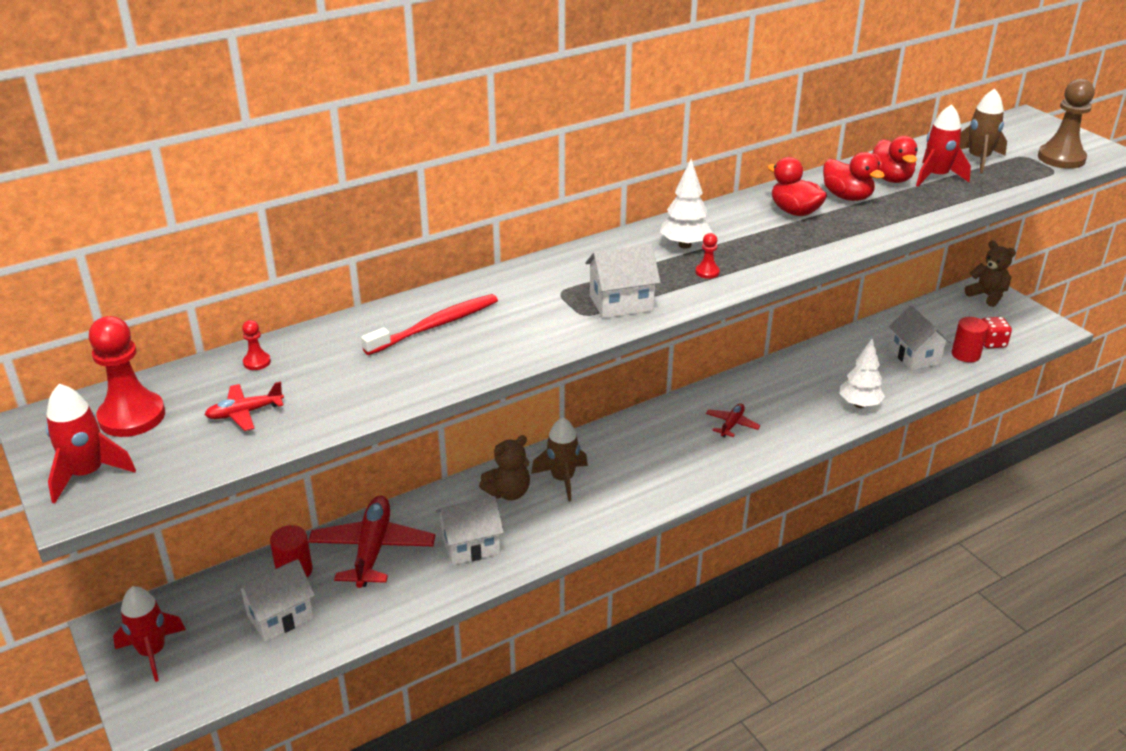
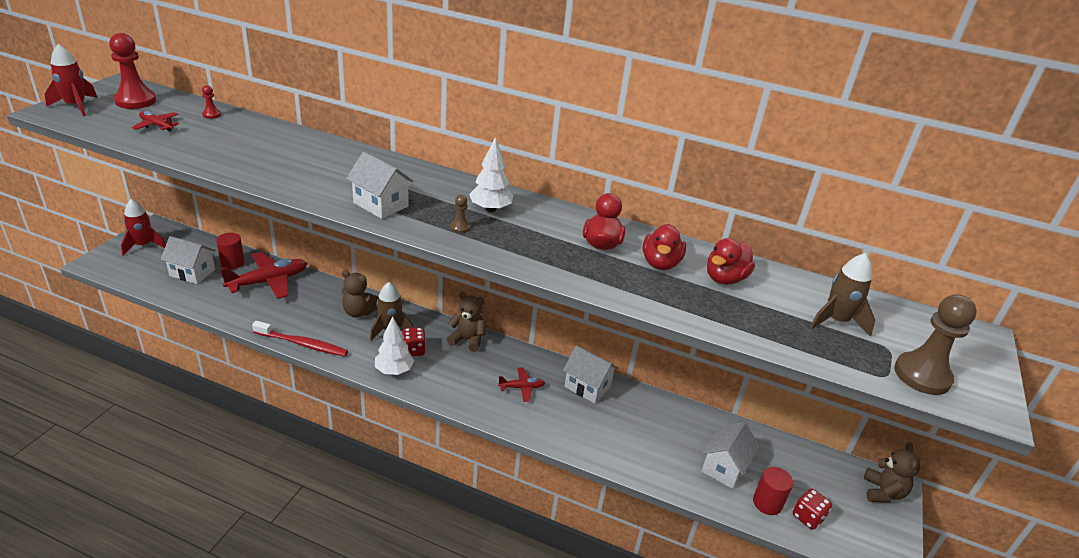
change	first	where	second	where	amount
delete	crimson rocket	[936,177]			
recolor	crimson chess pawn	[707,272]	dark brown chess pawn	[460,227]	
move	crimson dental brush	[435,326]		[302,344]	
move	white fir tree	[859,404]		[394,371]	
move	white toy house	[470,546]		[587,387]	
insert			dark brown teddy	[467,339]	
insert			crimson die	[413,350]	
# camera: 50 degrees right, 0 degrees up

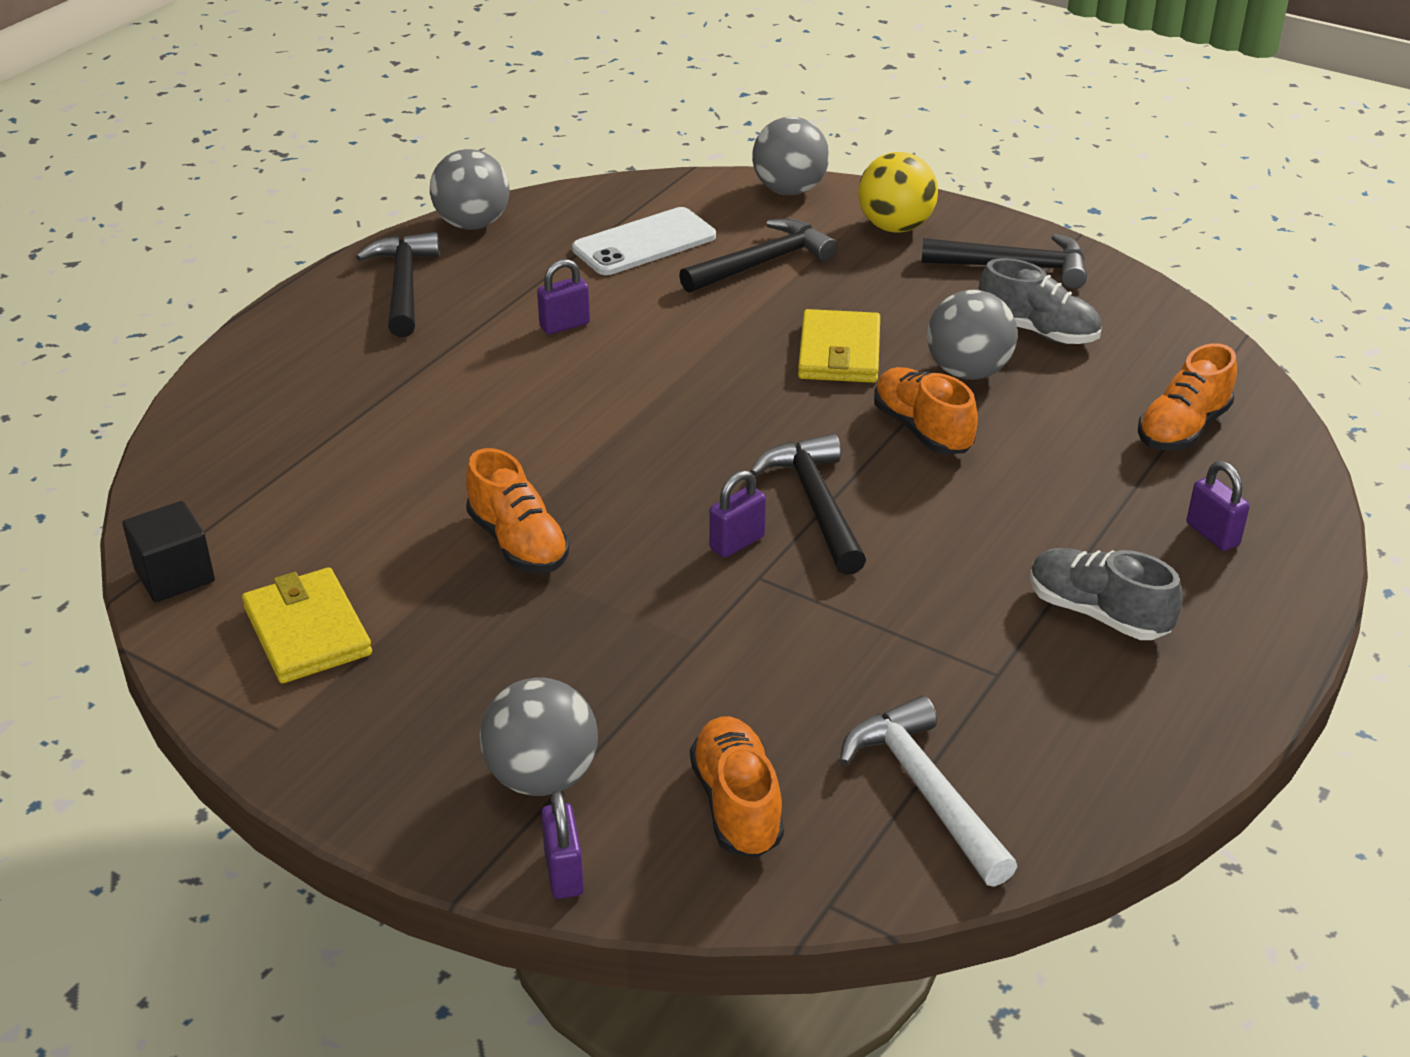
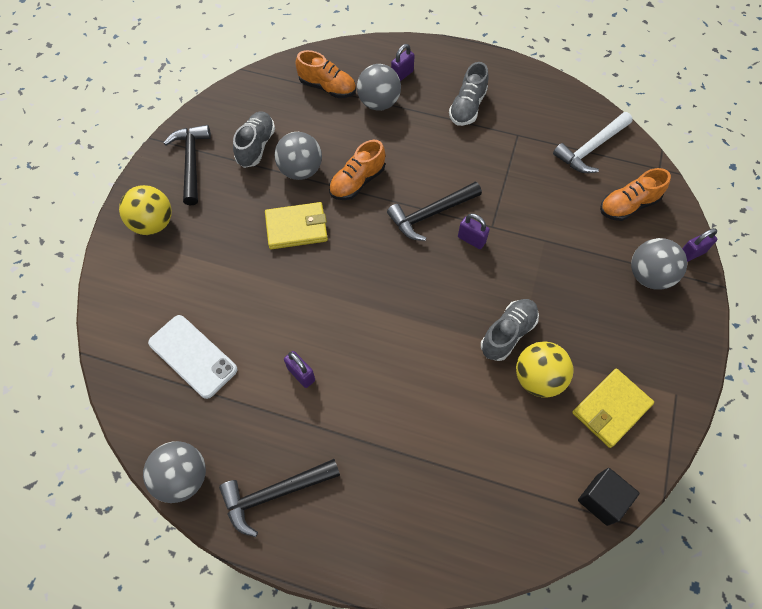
change	first	where	second	where	amount
move	grey sphere	[789,190]		[378,103]	
delete	black carpenter's hammer	[762,263]			
recolor	orange lace-up shoe	[518,543]	grey lace-up shoe	[508,334]	
insert			yellow sphere	[538,378]	
# camera: 105 degrees left, 25 degrees up

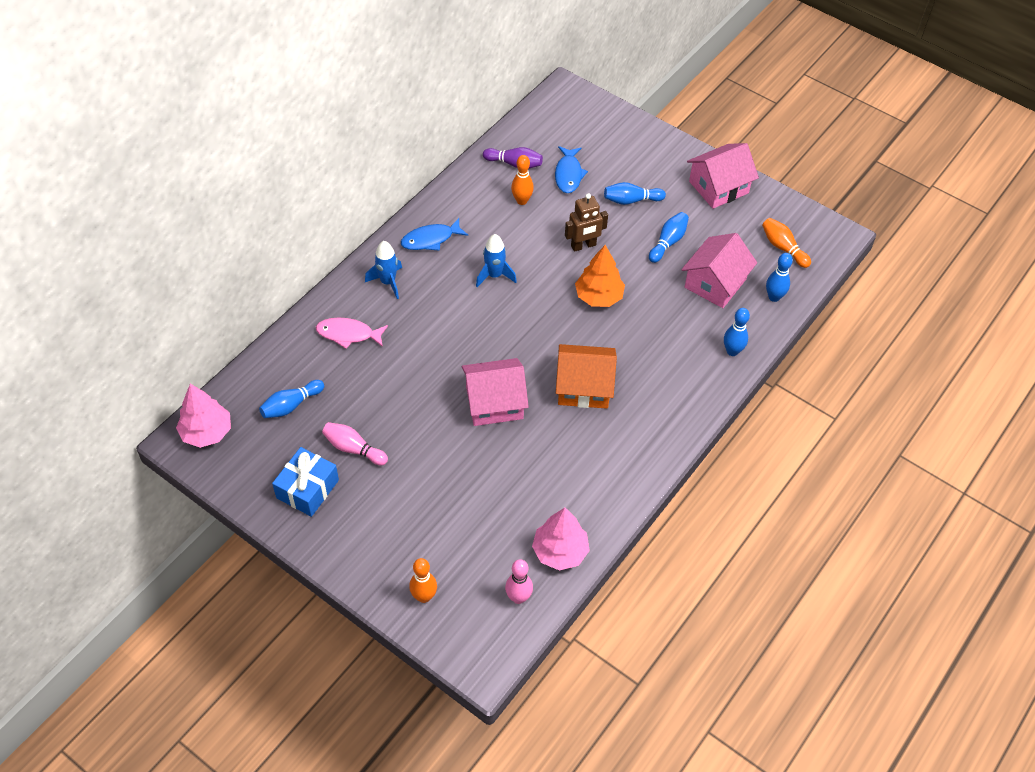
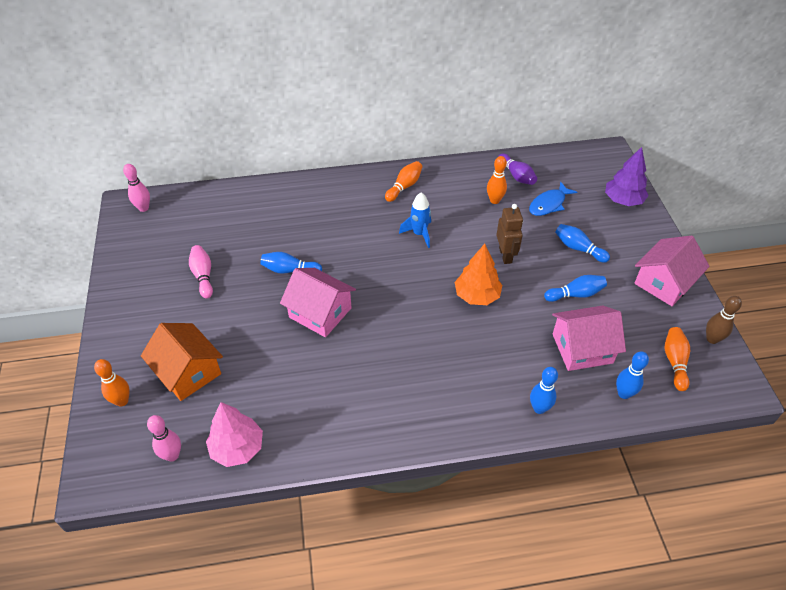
change	first	where	second	where	amount
rotate	rosy toy house	[718,187]		[664,282]	60 degrees counterclockwise
rotate	dark brown toy robot	[583,246]		[505,255]	120 degrees counterclockwise
replace	blue fish	[430,239]	orange tenpin	[404,186]	
delete	blue rocket	[388,282]			
delete	rosy fish	[348,334]			
move	orange toy house	[584,387]		[188,372]	
move	blue tenpin	[291,405]		[289,270]	
replace	rosy fir tree	[207,432]	rosy tenpin	[143,208]	
delete	blue wrapped gift	[307,489]			
insert			violet fir tree	[623,200]	
insert			dark brown tenpin	[712,339]	
# camera: 45 degrees right, 5 degrees down

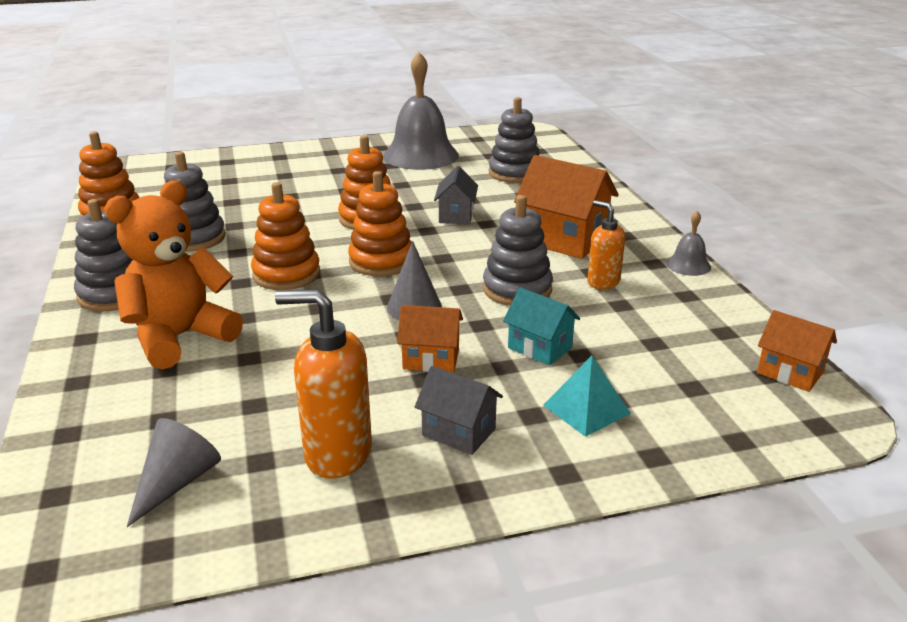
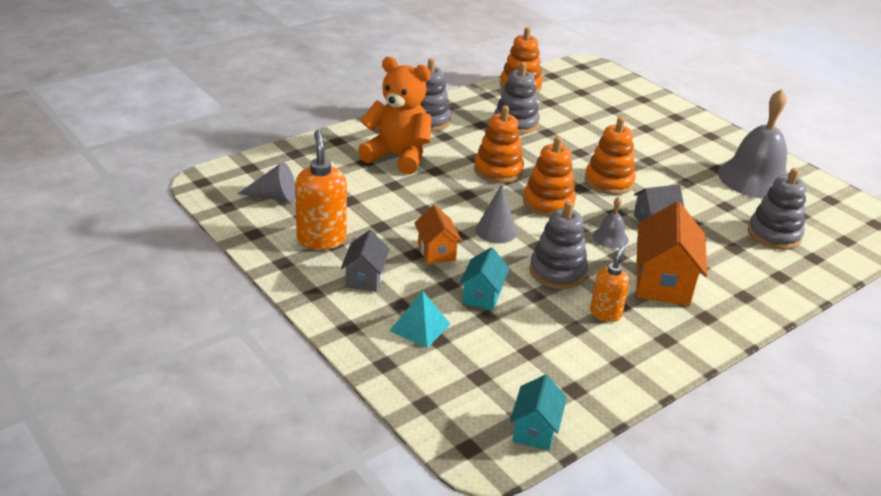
change	first	where	second	where	amount
move	grey bell	[688,265]		[610,237]	
recolor	orange toy house	[790,372]	teal toy house	[535,430]	
# camera: 65 degrees right, 5 degrees up

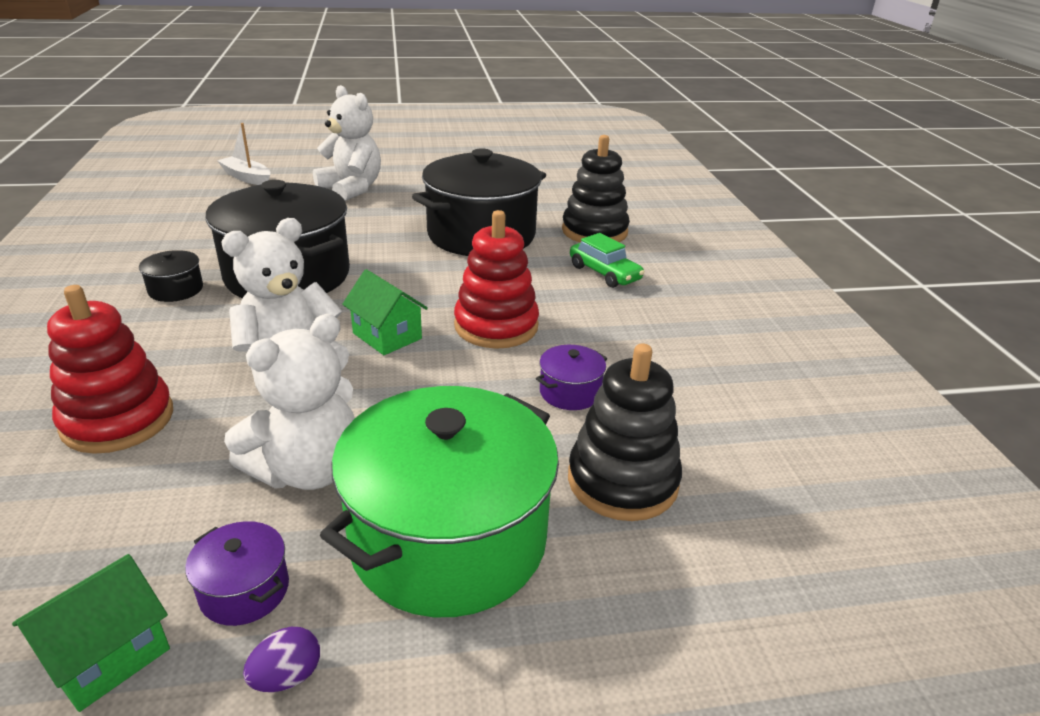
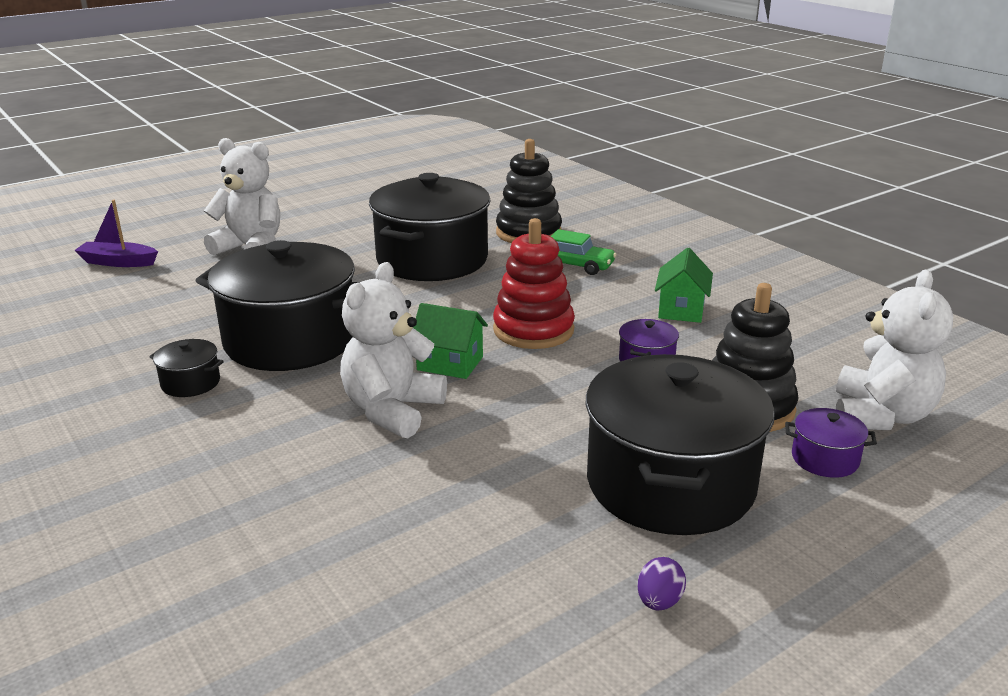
change	first	where	second	where	amount
recolor	white sailboat	[247,178]	violet sailboat	[118,262]	
delete	crimson ring stacker	[118,420]			
move	white teddy	[307,470]		[881,416]	
recolor	emerald cooking pot	[448,539]	black cooking pot	[670,484]	
move	violet cooking pot	[244,590]		[825,459]	
move	emerald toy house	[107,655]		[681,310]	
# camera: 25 degrees left, 5 degrees down

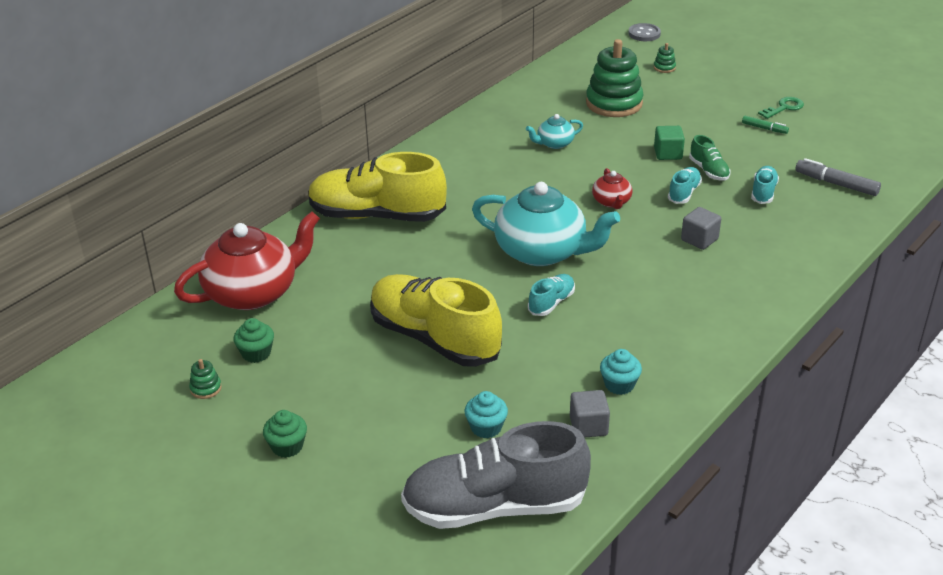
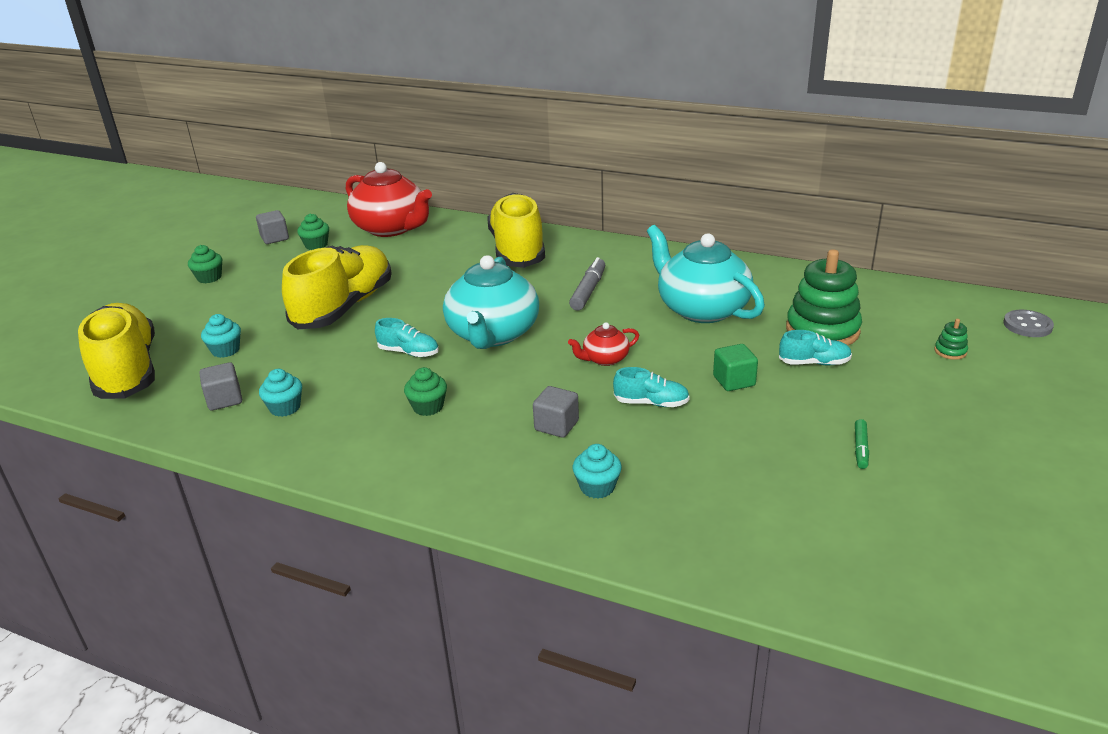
change	first	where	second	where	amount
delete	emerald door key	[784,108]			
resize	teal teapot	[554,143]		[701,309]	x2.16
delete	emerald lace-up shoe	[709,171]			
move	grey felt pen	[836,184]		[588,291]	
move	teal lace-up shoe	[763,192]		[814,363]	
replace	emerald ring stacker	[206,388]	grey solid cube	[274,238]	
recolor	grey lace-up shoe	[494,506]	yellow lace-up shoe	[127,370]	
insert			emerald cupcake	[428,407]	
insert			teal cupcake	[597,487]	
# camera: 75 degrees right, 5 degrees down

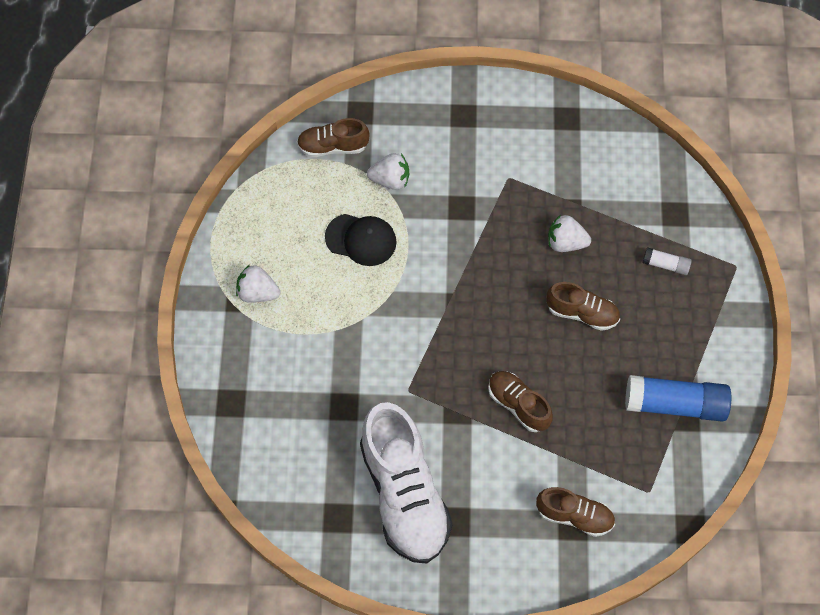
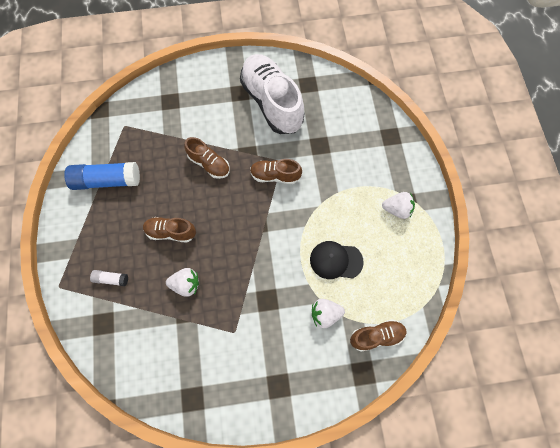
change	first	where	second	where	amount
move	dark brown lace-up shoe	[574,515]		[275,175]	
# camera: 170 degrees right, 5 degrees up

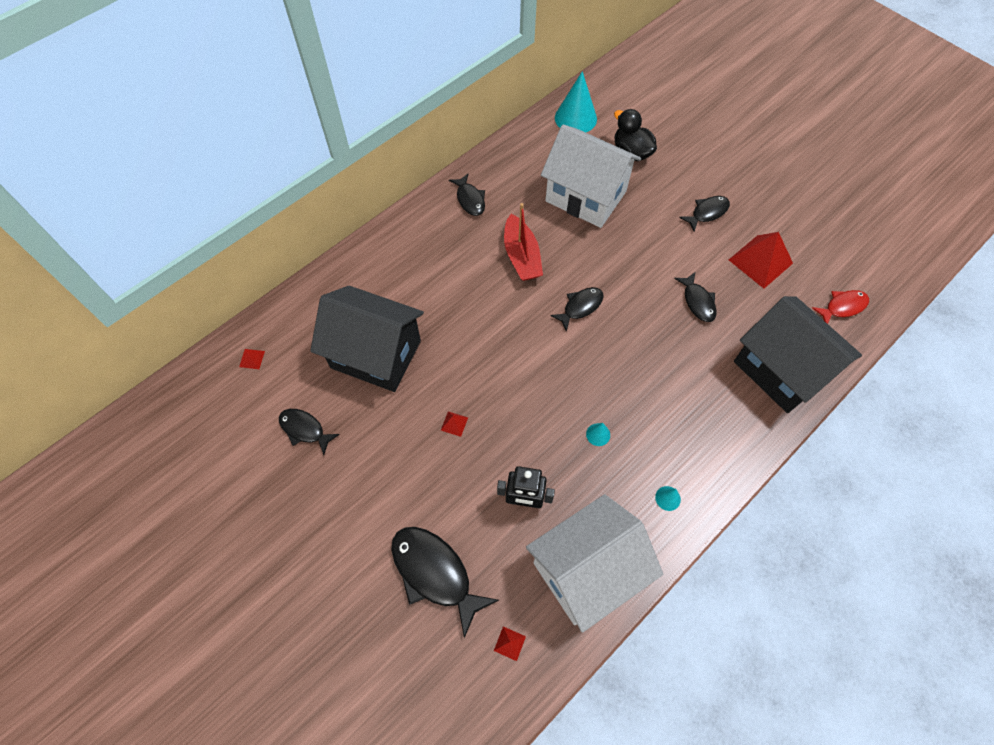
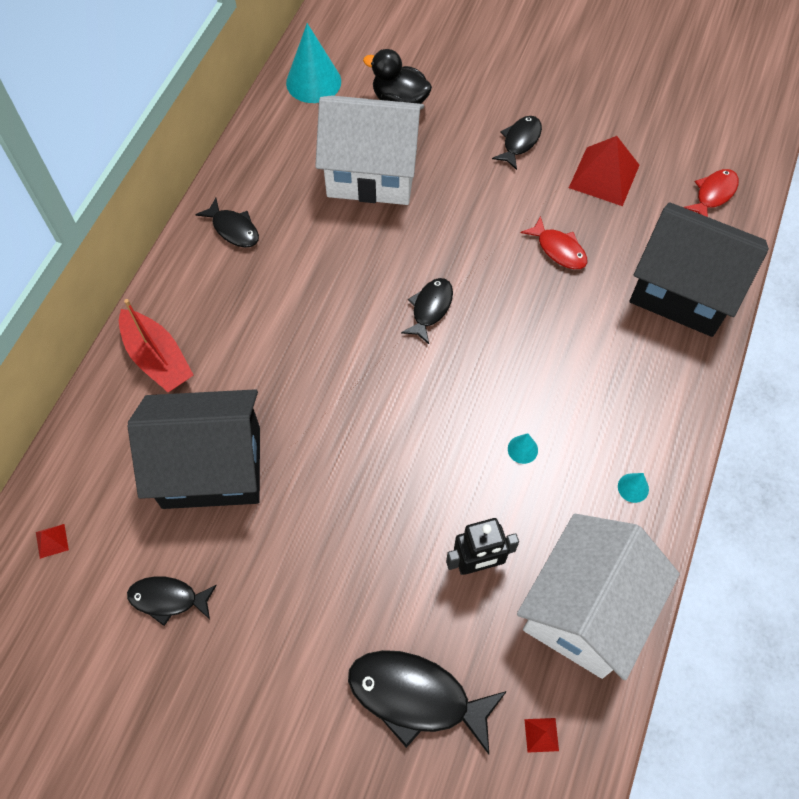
change	first	where	second	where	amount
move	crimson sailboat	[521,256]		[157,358]	
recolor	black fish	[698,301]	crimson fish	[558,249]	
delete	crimson pyramid	[454,423]			
# camera: 25 degrees left, 0 degrees up

